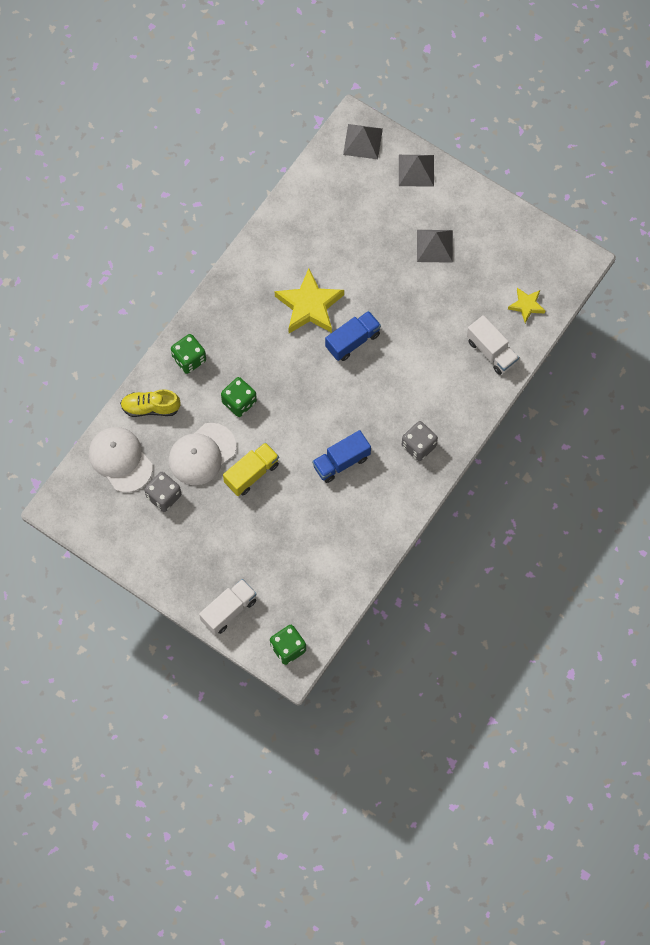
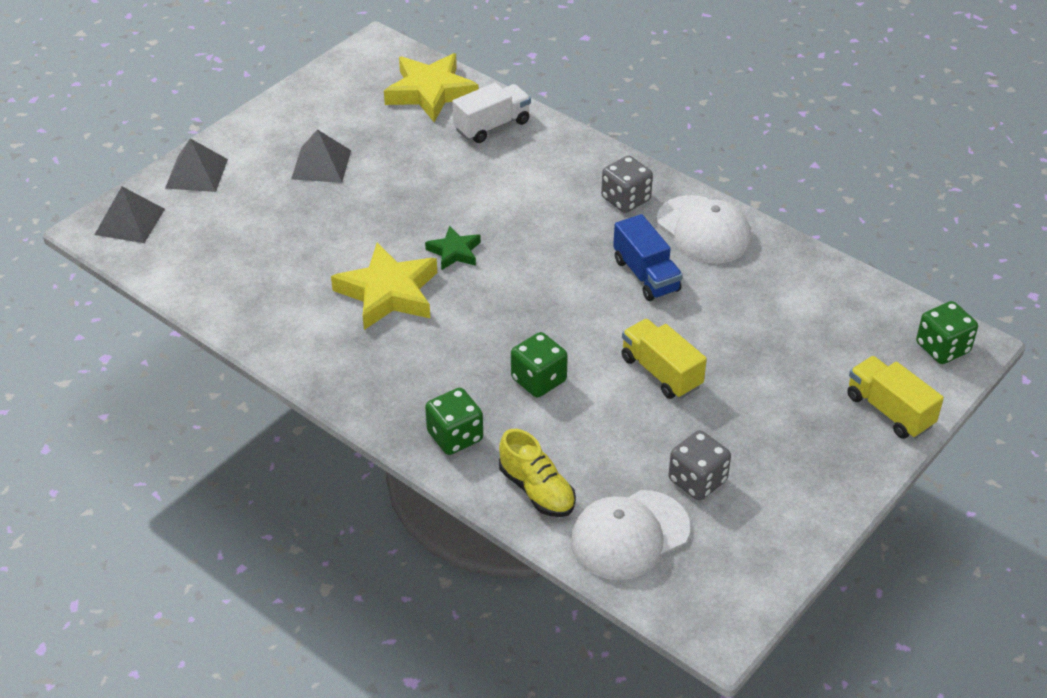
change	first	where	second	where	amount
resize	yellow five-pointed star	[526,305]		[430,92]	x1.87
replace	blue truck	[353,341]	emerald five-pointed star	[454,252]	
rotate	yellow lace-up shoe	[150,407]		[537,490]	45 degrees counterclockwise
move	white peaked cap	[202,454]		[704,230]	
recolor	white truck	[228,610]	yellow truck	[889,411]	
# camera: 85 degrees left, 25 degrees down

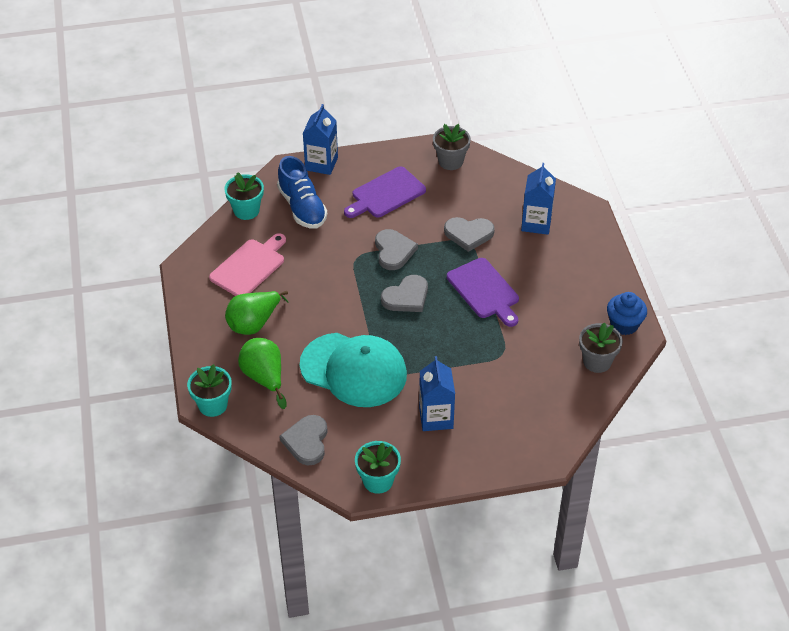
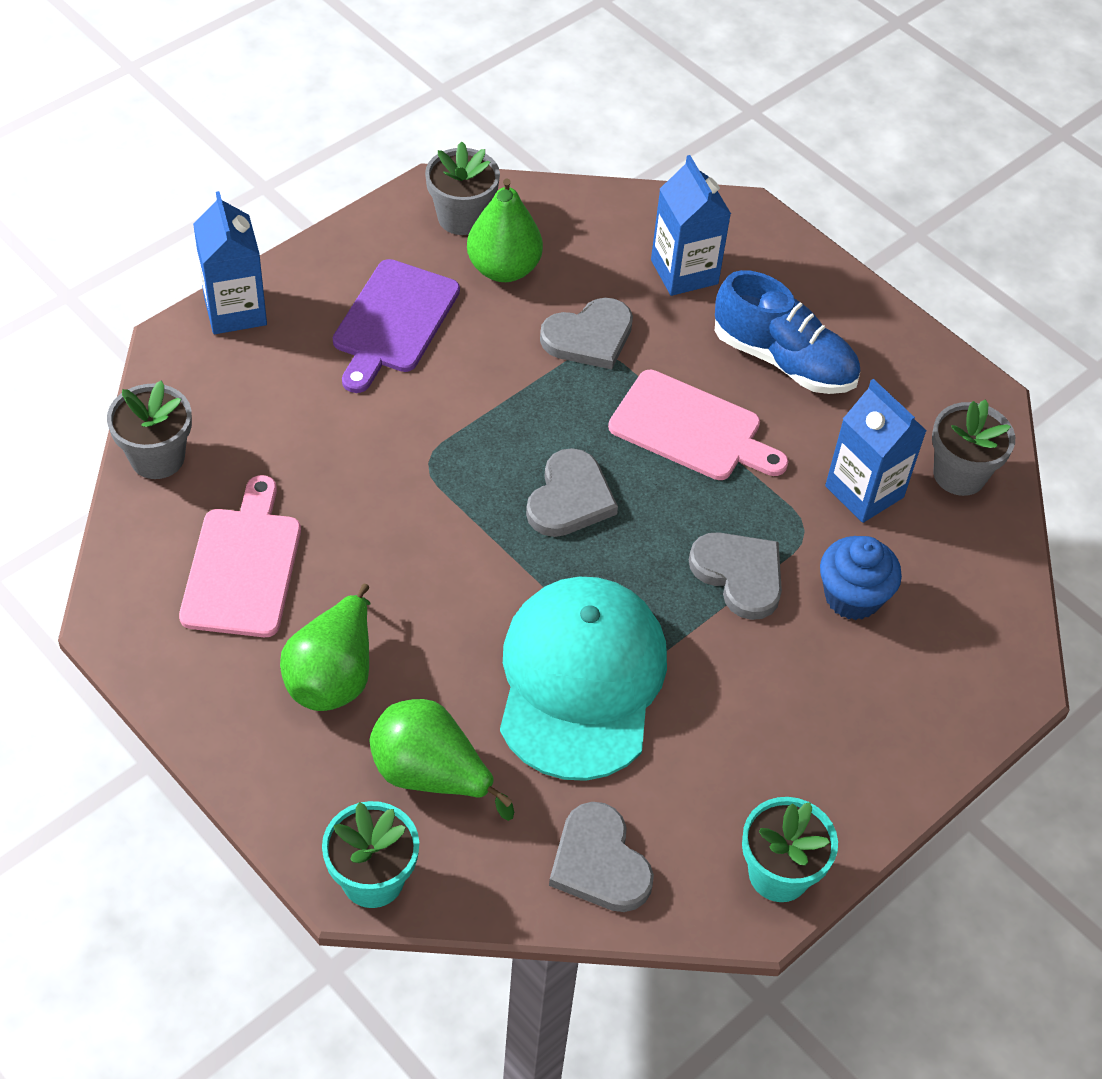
change	first	where	second	where	amount
move	blue lace-up shoe	[302,207]		[783,360]	
recolor	teal plant pot	[246,210]	grey plant pot	[157,457]	
move	grey heart shape	[393,251]		[739,575]	
recolor	violet bread board	[484,291]	rosy bread board	[691,429]	
move	blue cupcake	[624,324]		[852,597]	
rotate	teal peaked cap	[354,370]		[580,680]	75 degrees counterclockwise
move	blue juice carton	[436,417]		[864,491]	
insert			emerald toy pear	[503,269]	
# camera: 35 degrees left, 5 degrees up

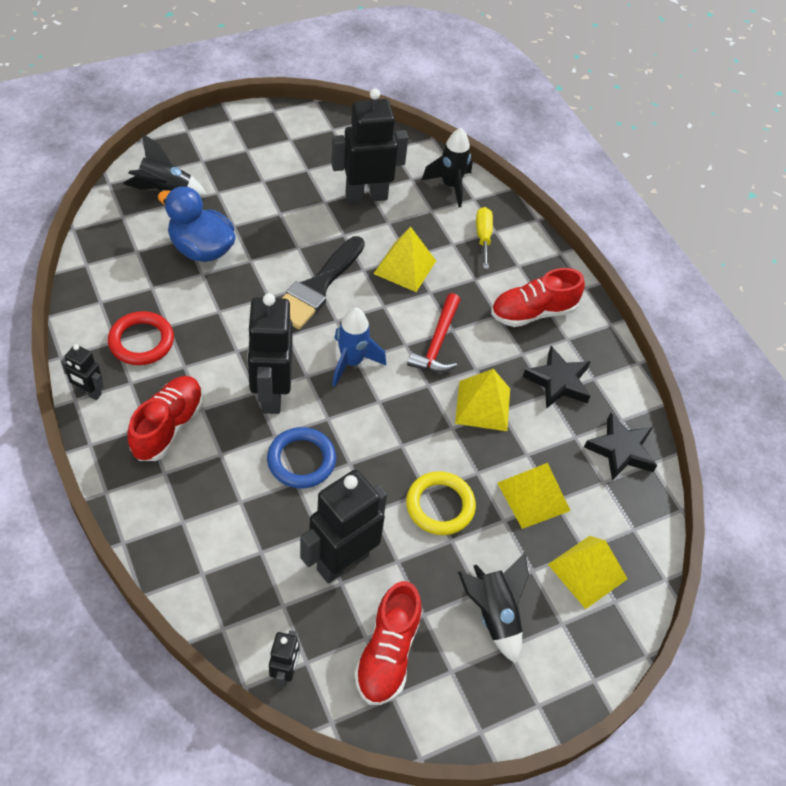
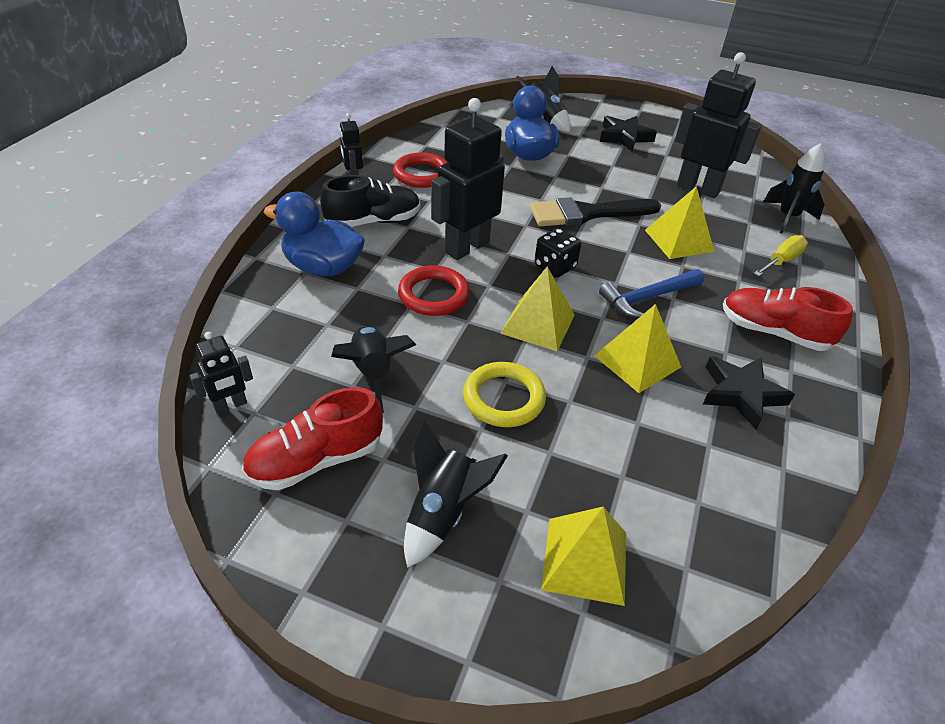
change	first	where	second	where	amount
recolor	crimson carpenter's hammer	[437,342]	blue carpenter's hammer	[648,298]	
replace	blue rocket	[351,362]	black die	[555,266]	
recolor	crimson lace-up shoe	[168,426]	black lace-up shoe	[373,221]	
move	black five-pointed star	[621,450]		[624,137]	
recolor	blue hoop	[301,460]	crimson hoop	[433,295]	
move	yellow pyramid	[533,496]		[538,324]	
replace	black toy robot	[342,561]	black rocket	[373,373]	
insert			blue duck	[323,267]	
# camera: 50 degrees right, 10 degrees down

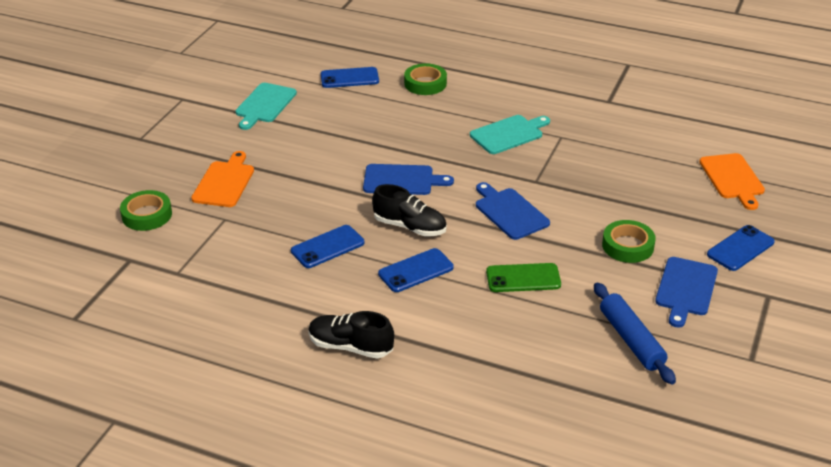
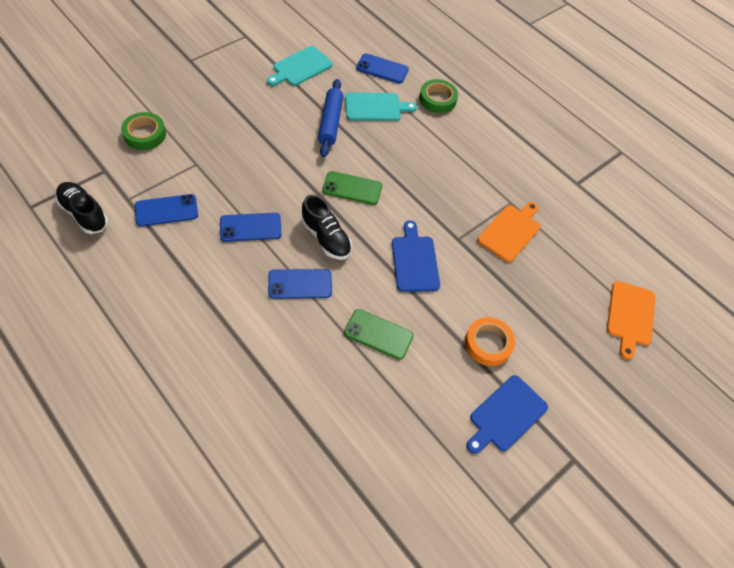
change	first	where	second	where	amount
move	teal bread board	[509,134]		[375,107]	
move	orange bread board	[224,182]		[510,231]	
replace	blue bread board	[402,180]	emerald smartphone	[352,188]	
recolor	emerald tape	[627,246]	orange tape	[488,344]	
move	blue smartphone	[740,248]		[166,210]	
move	blue dough roller	[631,340]		[330,123]	
move	black lace-up shoe	[350,347]		[84,214]	
# camera: 20 degrees right, 20 degrees up

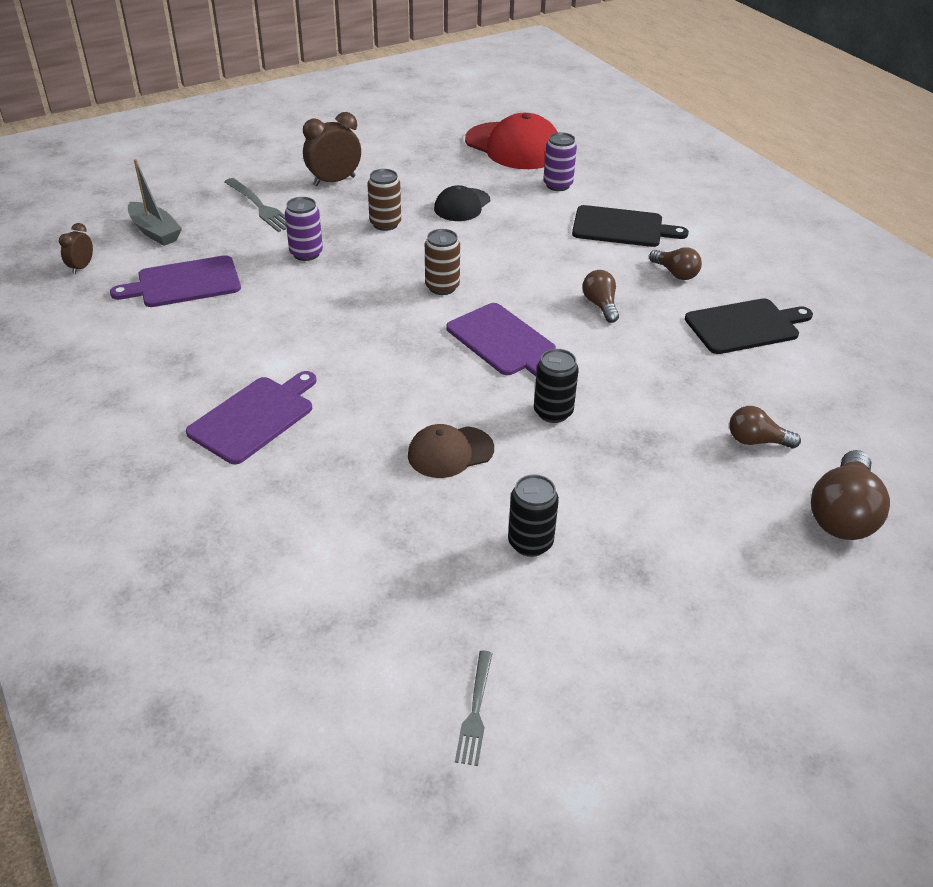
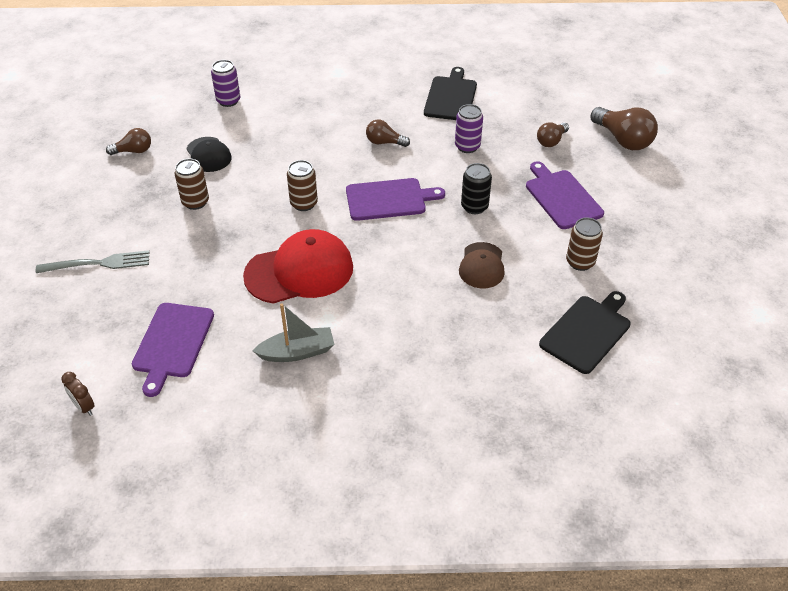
change	first	where	second	where	amount
delete	dark brown clock	[334,181]			
move	crimson peaked cap	[514,146]		[299,271]	
move	grey sailboat	[155,232]		[297,352]	
move	violet soda can	[306,253]		[467,146]	
move	black bread board	[622,227]		[587,332]	
move	dark brown lightbulb	[675,273]		[134,151]	
move	violet bread board	[254,417]		[562,197]	
recolor	black soda can	[530,543]	dark brown soda can	[580,262]	
delete	grey dinner fork	[475,712]			
# camera: 60 degrees left, 5 degrees up

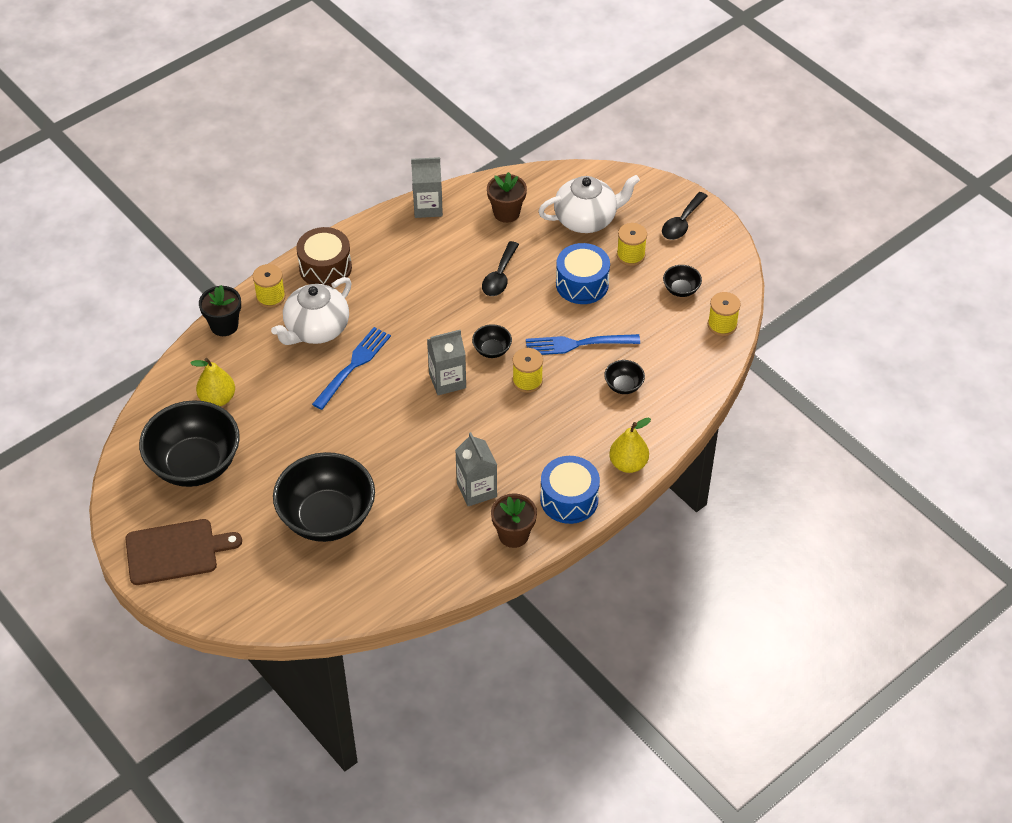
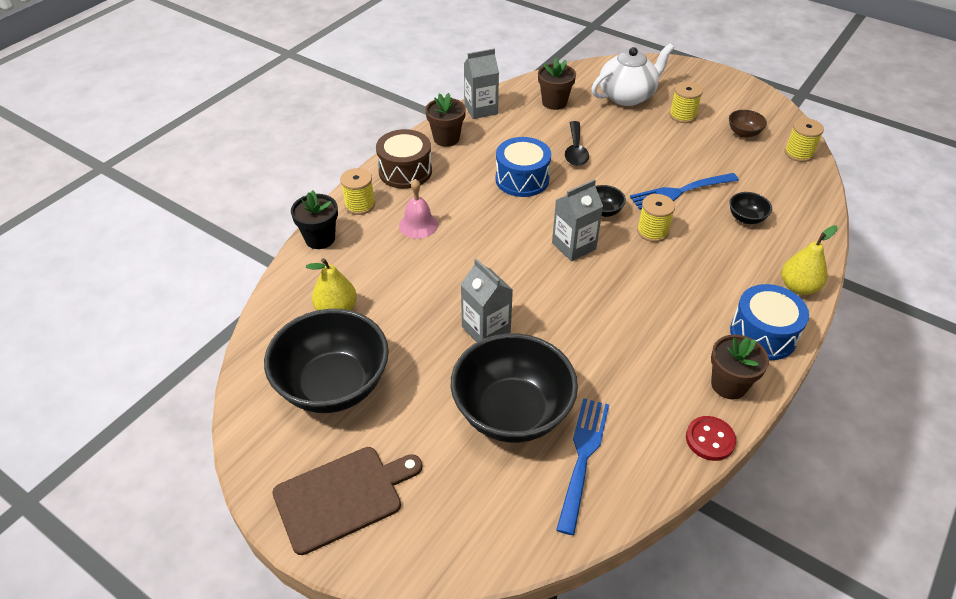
change	first	where	second	where	amount
delete	black tablespoon	[682,223]			
move	blue drum	[582,284]		[522,179]	
recolor	black bowl	[681,289]	dark brown bowl	[743,133]	
replace	white teapot	[316,329]	rosy bell	[418,225]	
move	blue dinner fork	[353,366]		[583,459]	
move	grey juice carton	[476,490]		[486,329]	
insert			dark brown plant pot	[446,138]	
insert			crimson button	[710,439]	
# camera: 15 degrees left, 5 degrees down

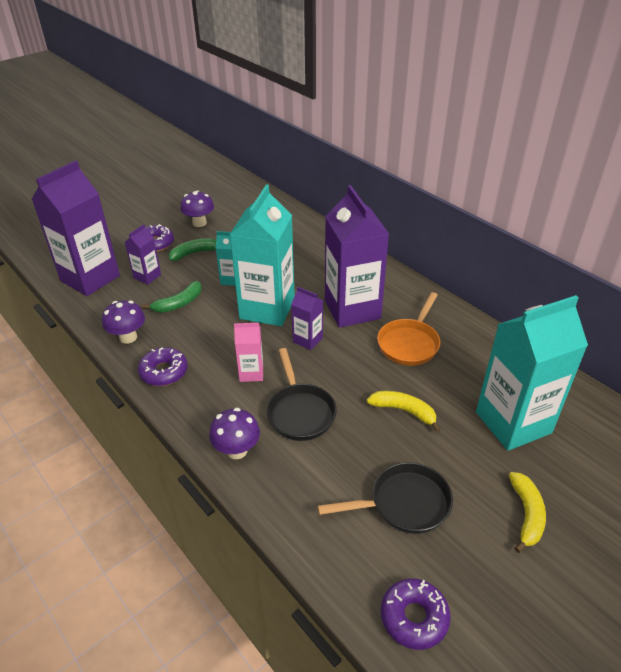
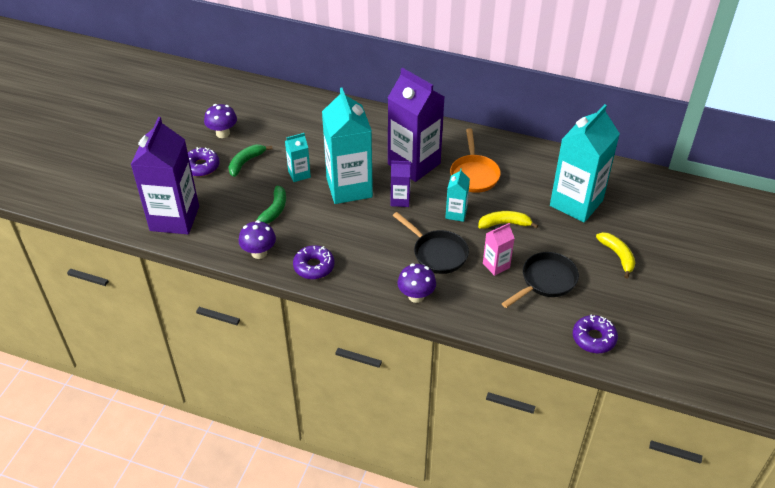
change	first	where	second	where	amount
delete	violet juice carton	[147,276]			
move	rosy juice carton	[251,373]		[496,265]	
insert			teal juice carton	[456,213]	
# camera: 30 degrees left, 5 degrees up

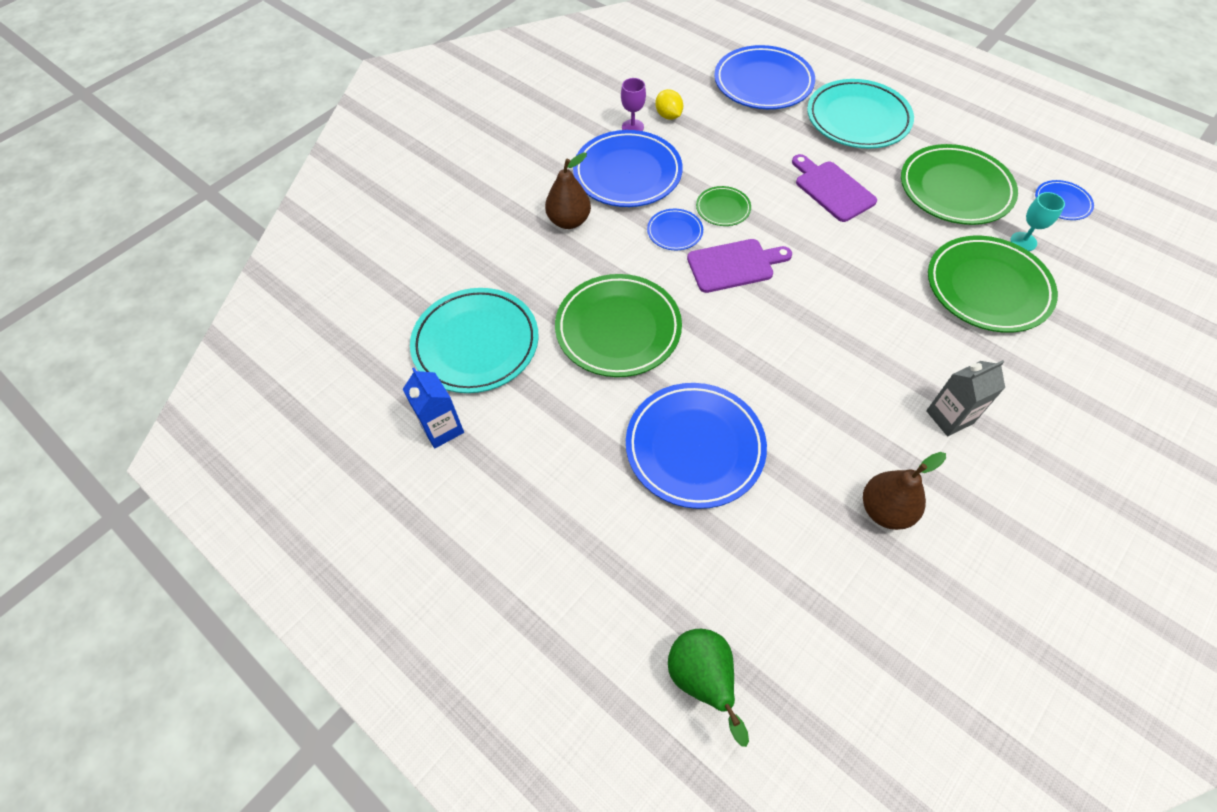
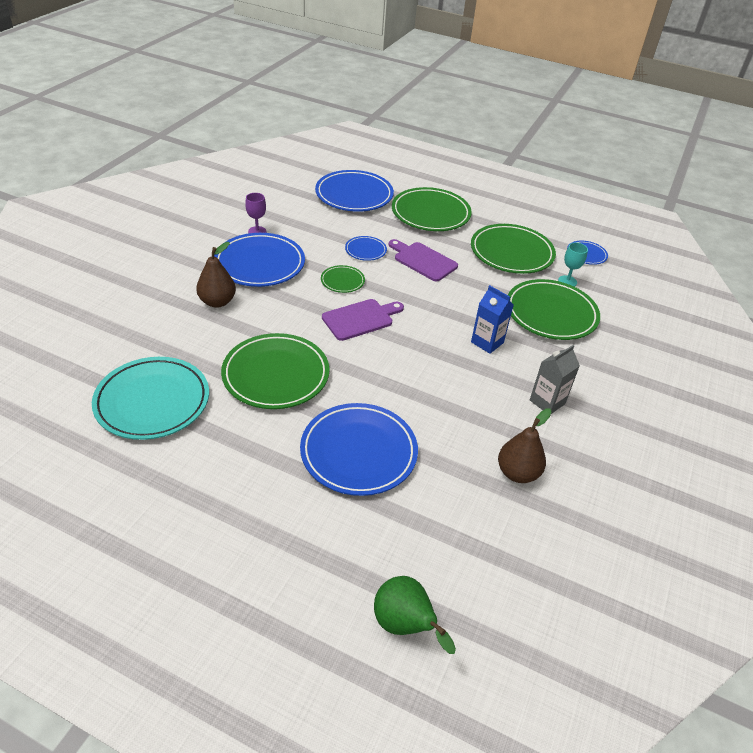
change	first	where	second	where	amount
recolor	teal dinner plate	[858,119]	emerald dinner plate	[430,213]	
delete	yellow lemon	[668,116]			
move	blue dinner plate	[674,232]		[365,250]	
move	blue juice carton	[442,428]		[487,342]	
# camera: 20 degrees left, 15 degrees down

